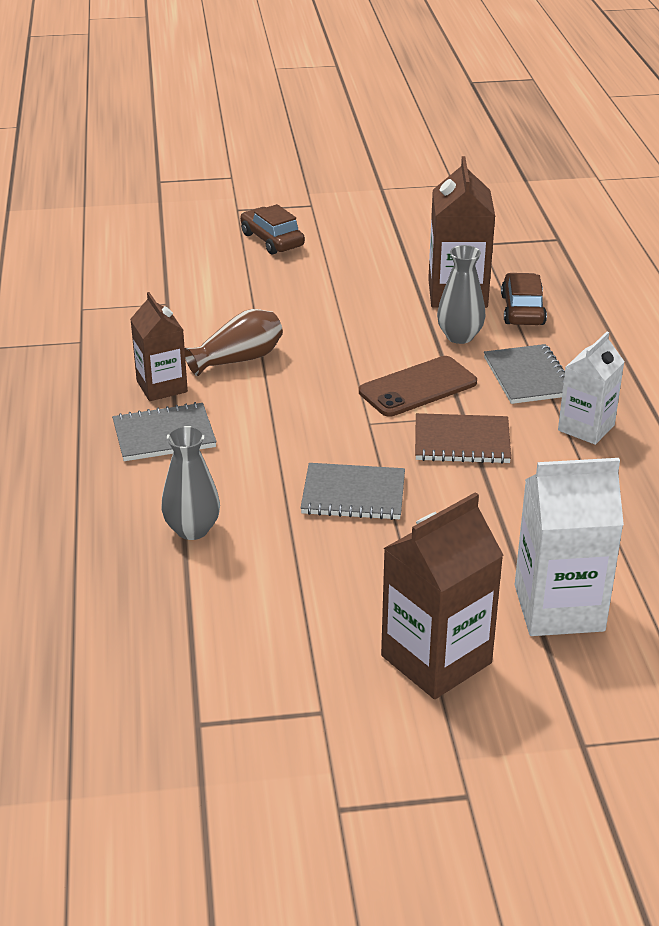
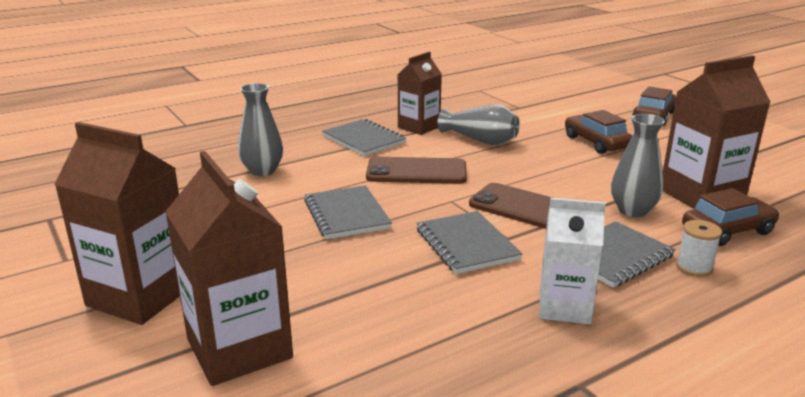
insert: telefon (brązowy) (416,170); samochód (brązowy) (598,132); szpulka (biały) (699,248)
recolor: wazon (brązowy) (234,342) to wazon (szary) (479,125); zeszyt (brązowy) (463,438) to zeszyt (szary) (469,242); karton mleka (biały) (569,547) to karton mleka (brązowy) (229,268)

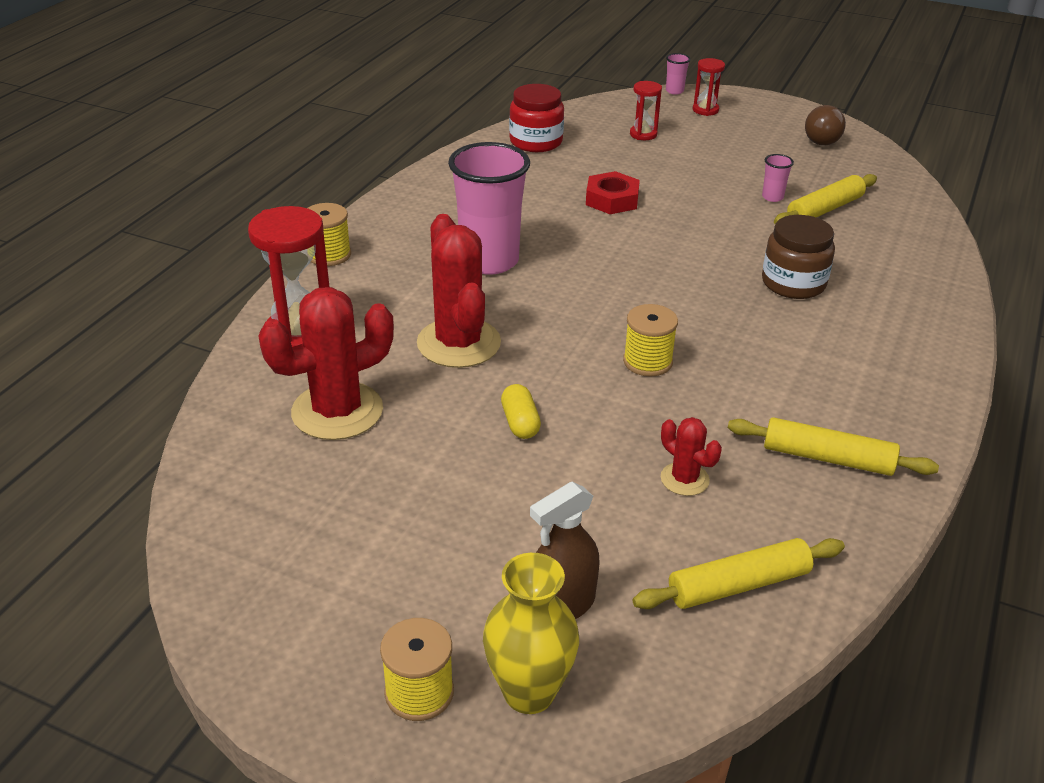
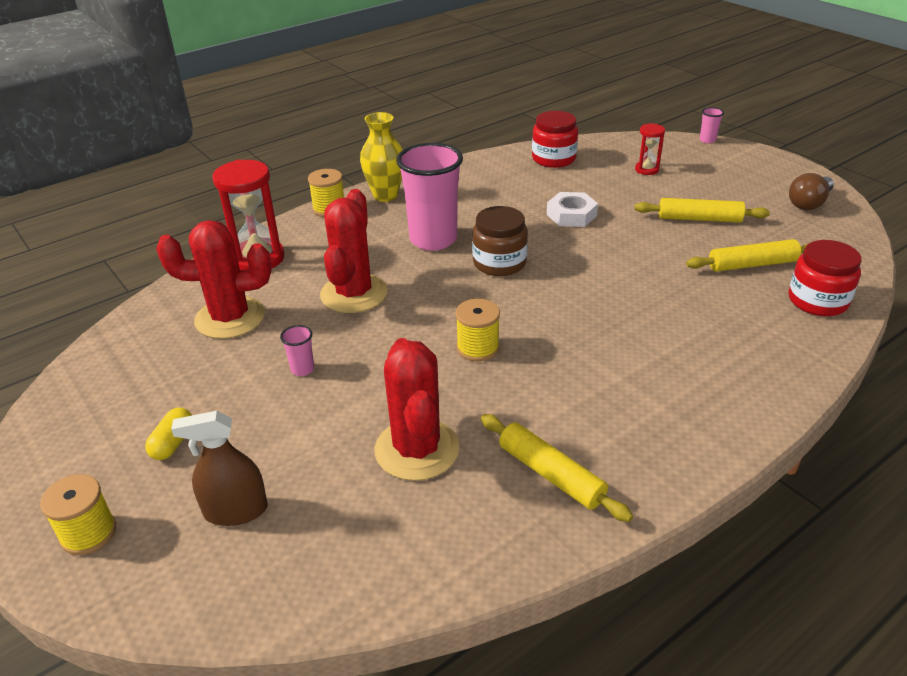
delete: klepsydra (czerwony) (709,87)
insert: słoik (czerwony) (824,278)
move: wazon (żółty) (531,633) to (381,157); kapsułka (żółty) (521,411) to (168,434); wałek do ciasta (żółty) (739,573) to (702,210); szklanka (różowy) (778,178) to (297,350); słoik (brązowy) (798,257) to (500,241)
recolor: nakrętka (czerwony) (613,192) to nakrętka (biały) (572,209)
resize: kaktus (czerwony) (691,456) = (417,409) x1.99

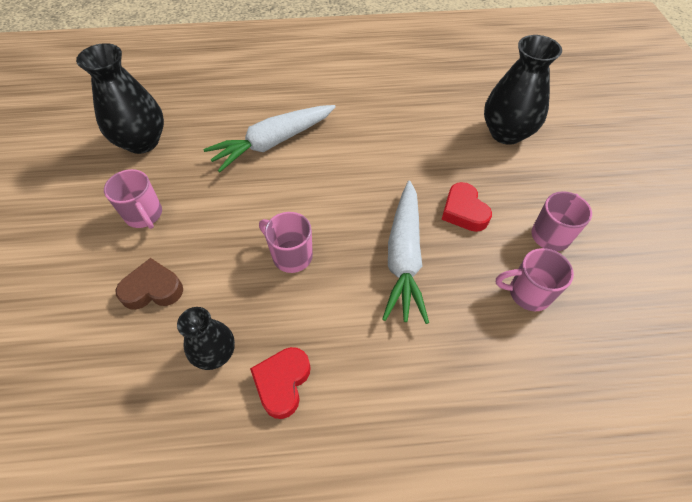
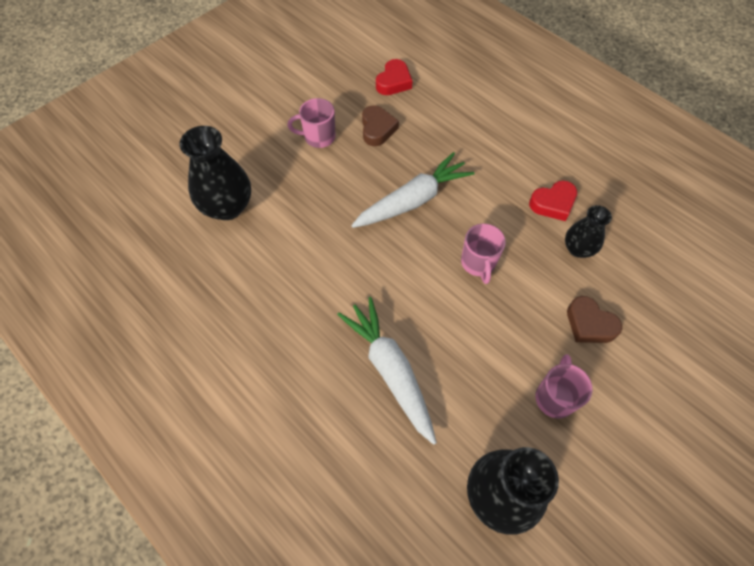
move: serce (czerwony) (466,207) to (394,77)
replace: kubek (różowy) (535,279) to serce (brązowy) (380,125)
rotate: marchewka (biały) (269,138) = (387,371) 135 degrees counterclockwise

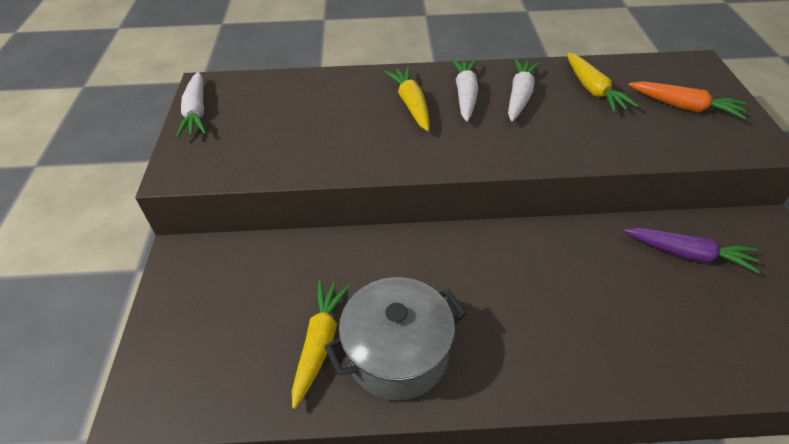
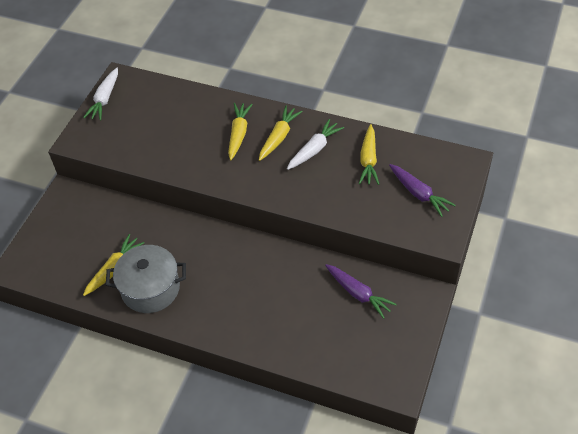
recolor: marchewka (biały) (464,90) to marchewka (żółty) (281,133); marchewka (pomarańczowy) (688,100) to marchewka (fioletowy) (422,190)

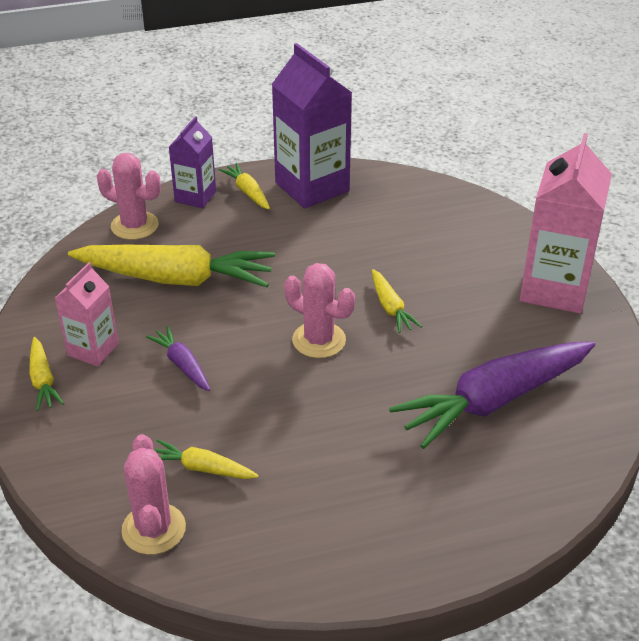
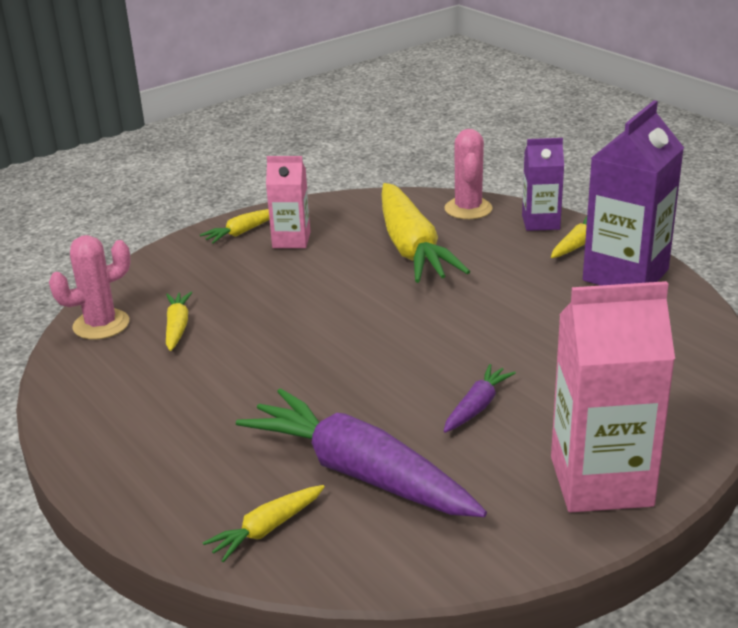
delete: kaktus (różowy) (319,310)
move: marchewka (fioletowy) (178,358) to (480,398); marchewka (żółty) (397,301) to (264,523)

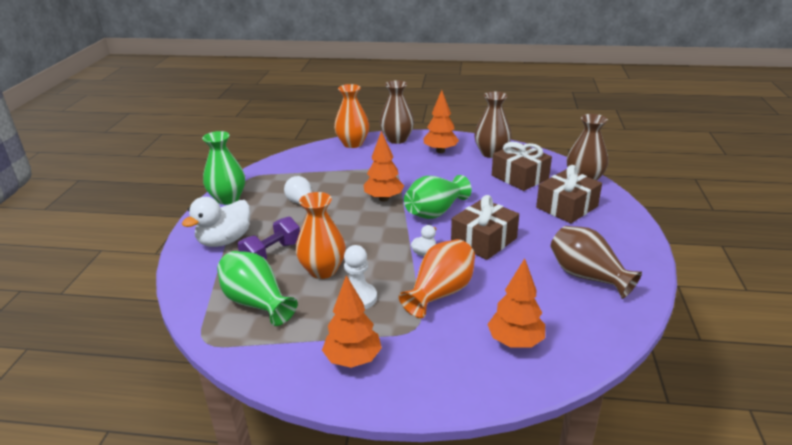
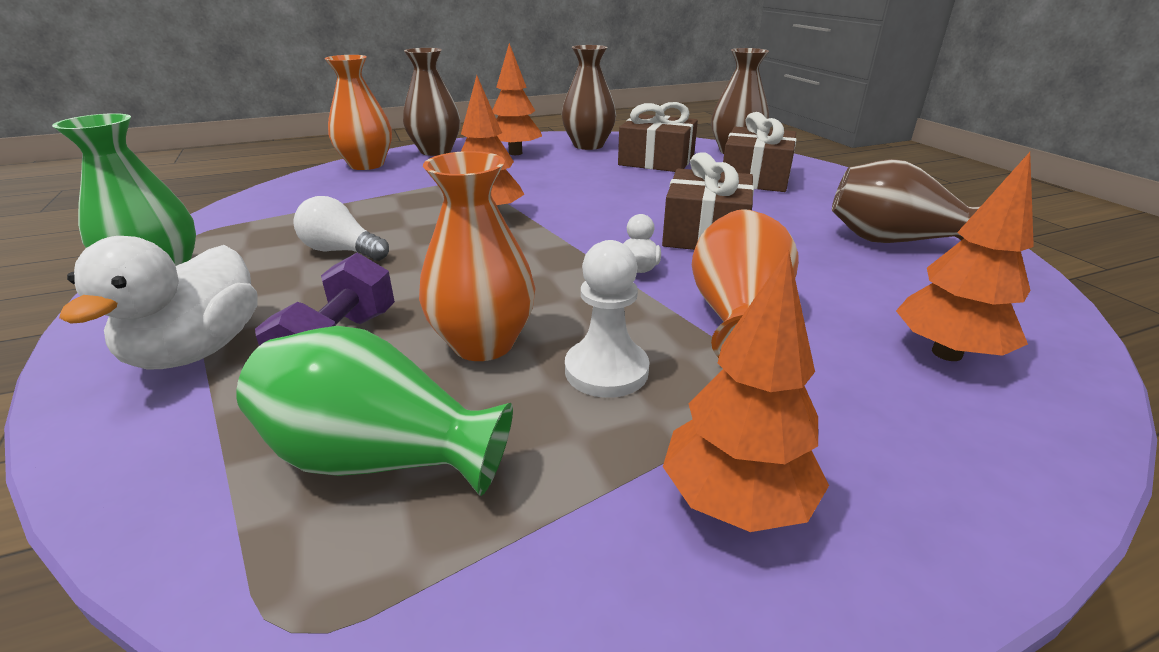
delete: wazon (zielony) (438,197)

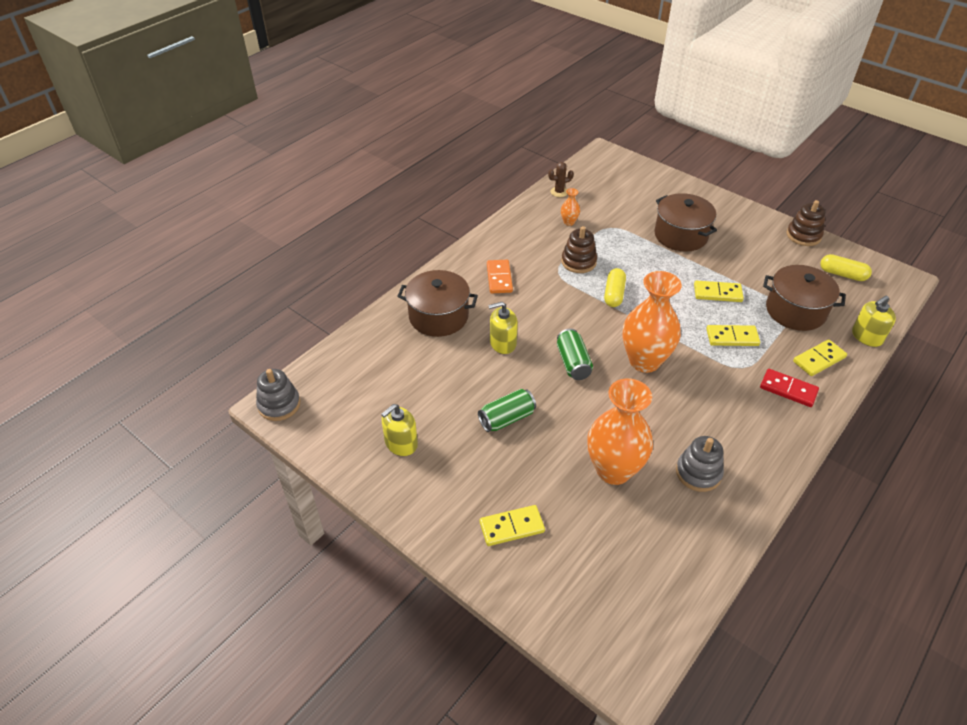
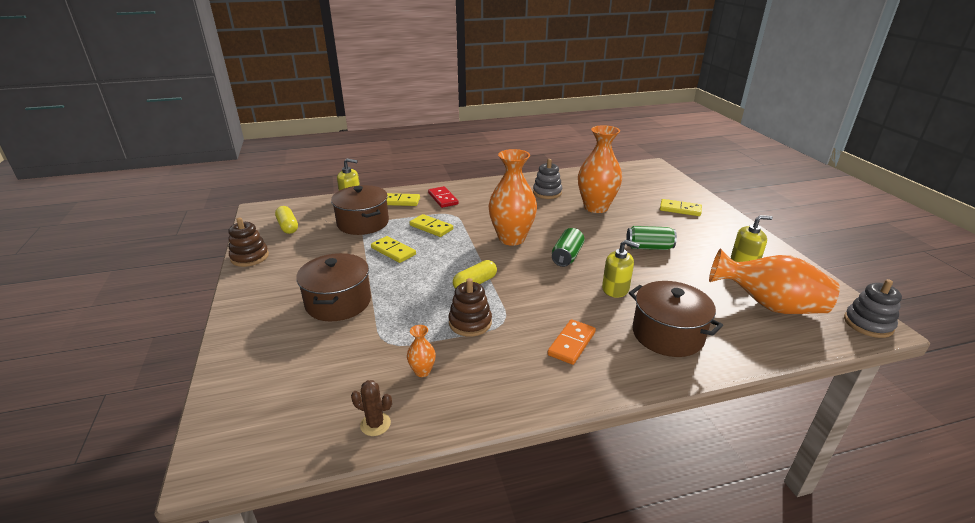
insert: wazon (pomarańczowy) (774,281)

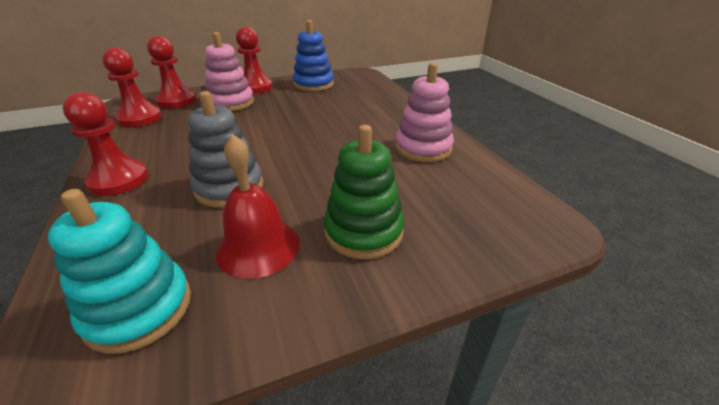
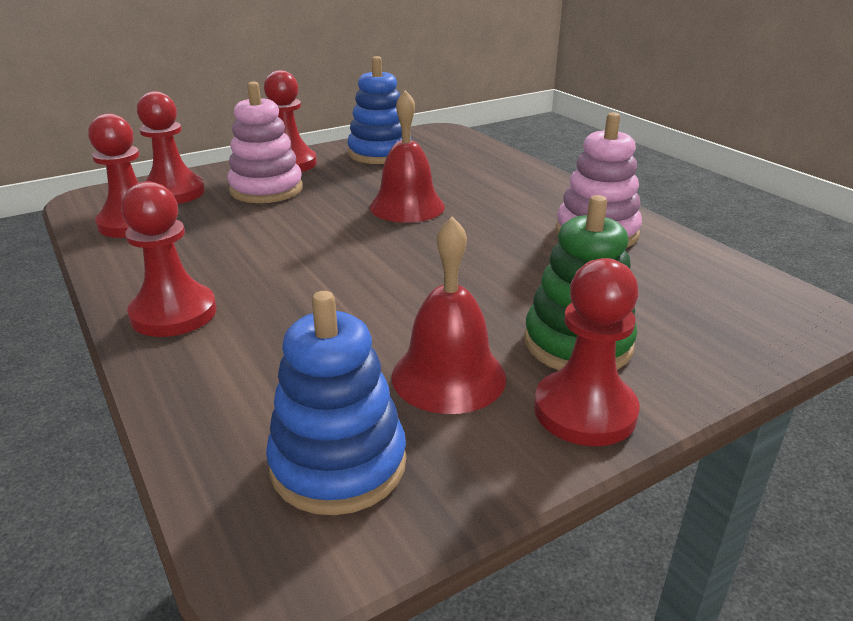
delete: zabawka nakładanka (szary) (225,149)
insert: dzwonek (czerwony) (407,156); pionek (czerwony) (587,352)
recolor: zabawka nakładanka (turkusowy) (119,271) to zabawka nakładanka (niebieski) (336,403)

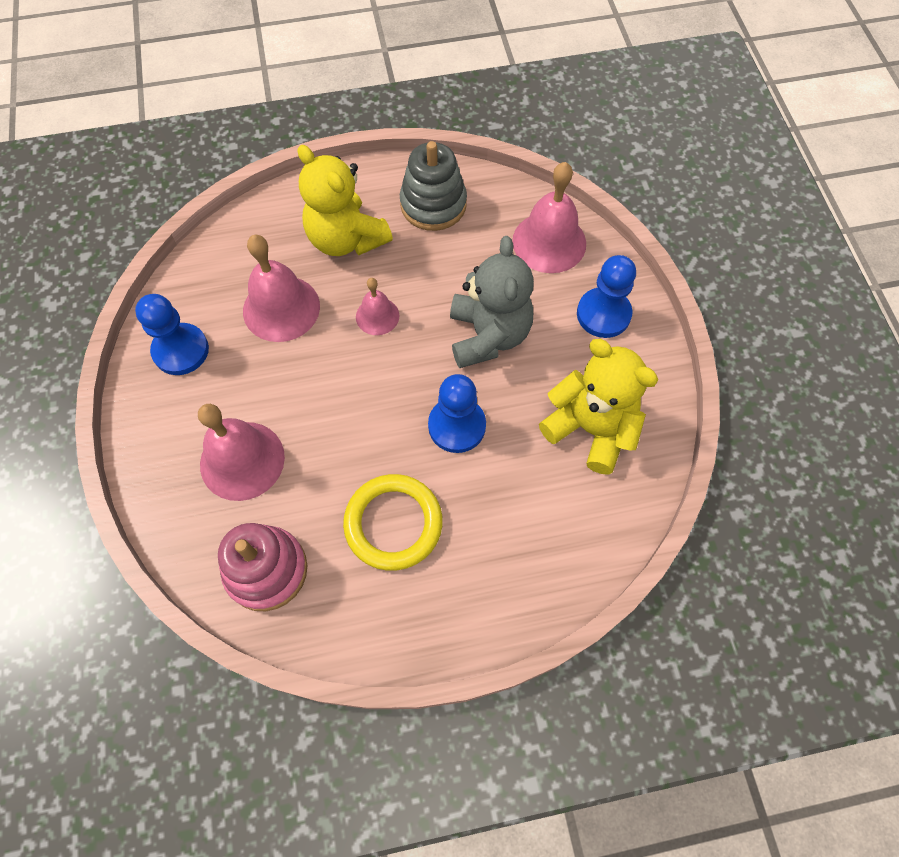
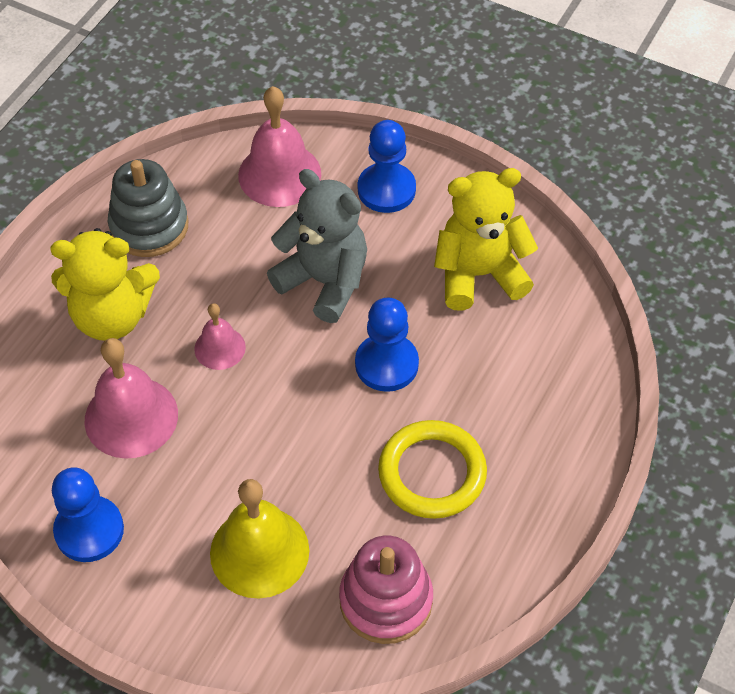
recolor: dzwonek (różowy) (241,452) to dzwonek (żółty) (259,538)

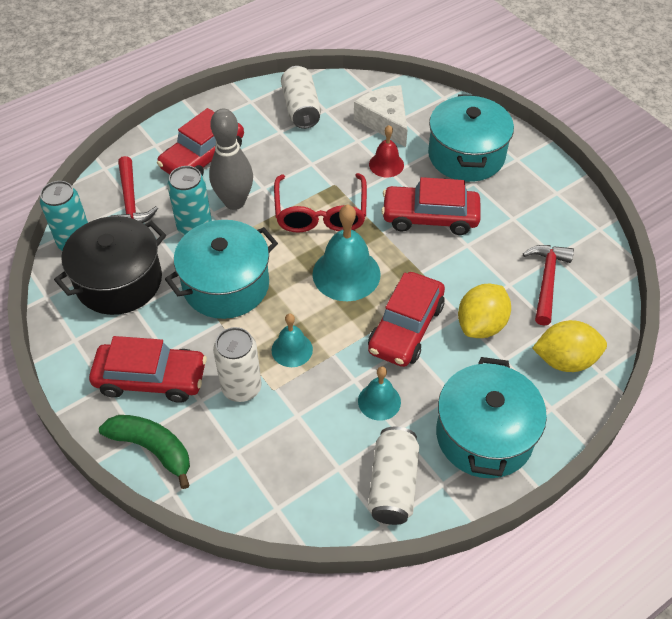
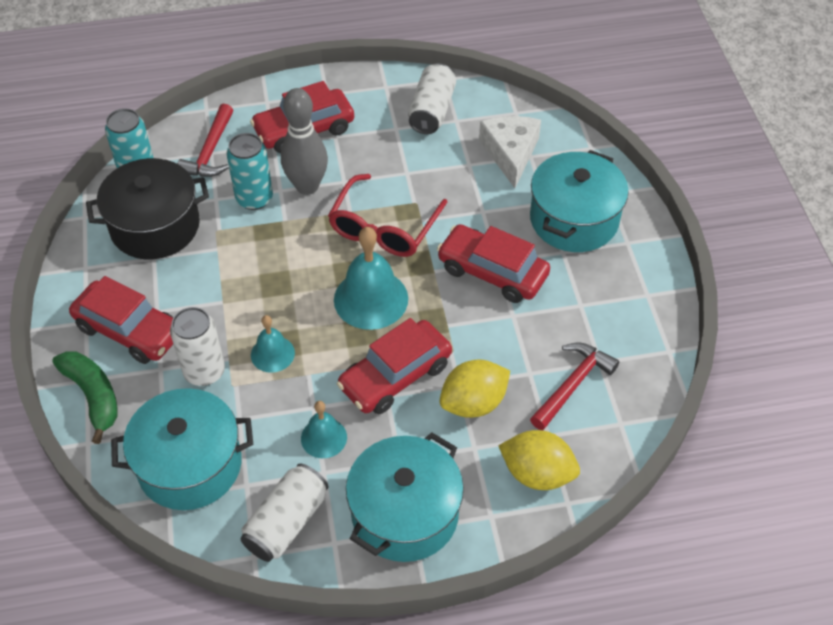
delete: dzwonek (czerwony) (386,151)
move: garnek (turkusowy) (221,269) to (182,449)

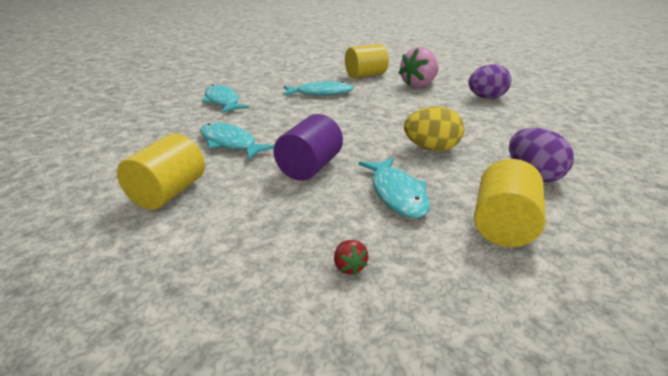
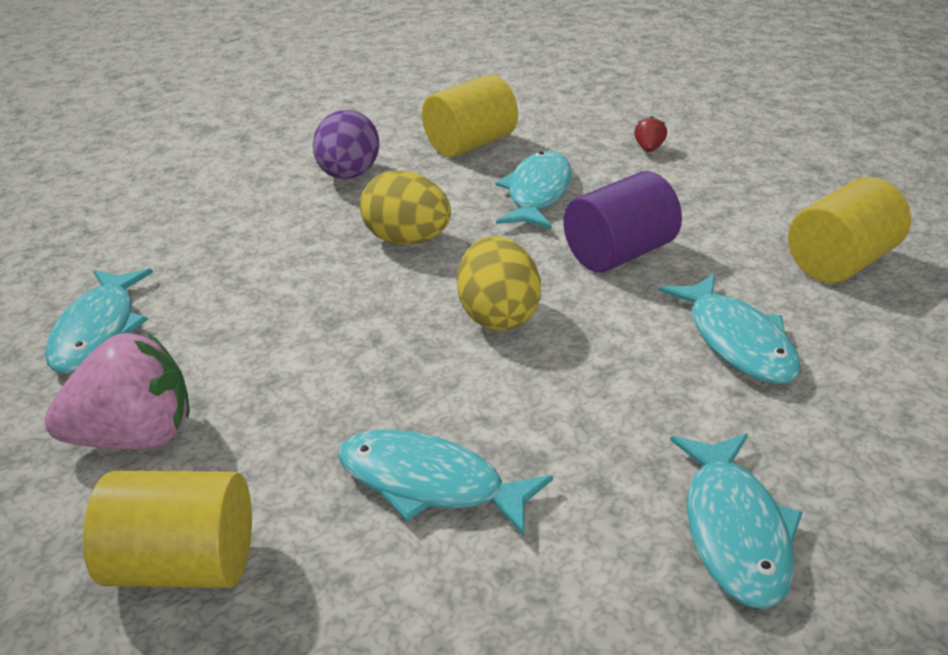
insert: jajko (żółty) (499,283)
replace: jajko (fioletowy) (489,81) to ryba (turkusowy) (99,321)

